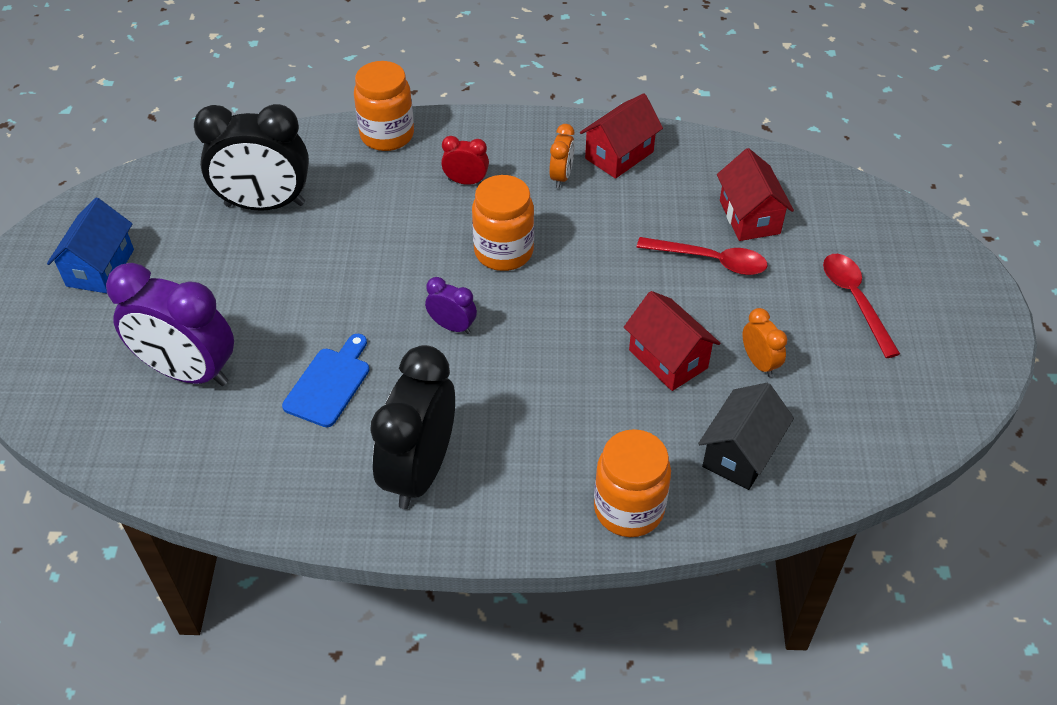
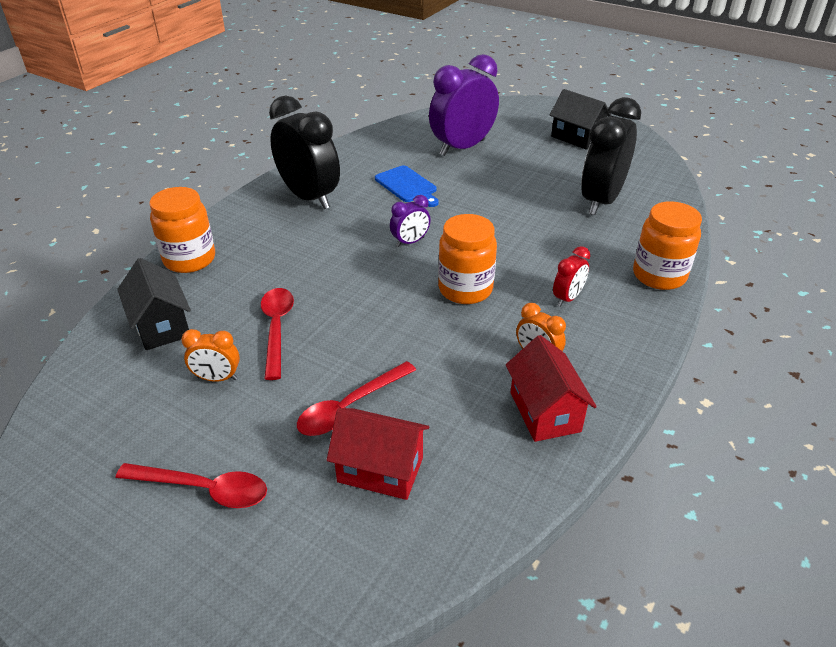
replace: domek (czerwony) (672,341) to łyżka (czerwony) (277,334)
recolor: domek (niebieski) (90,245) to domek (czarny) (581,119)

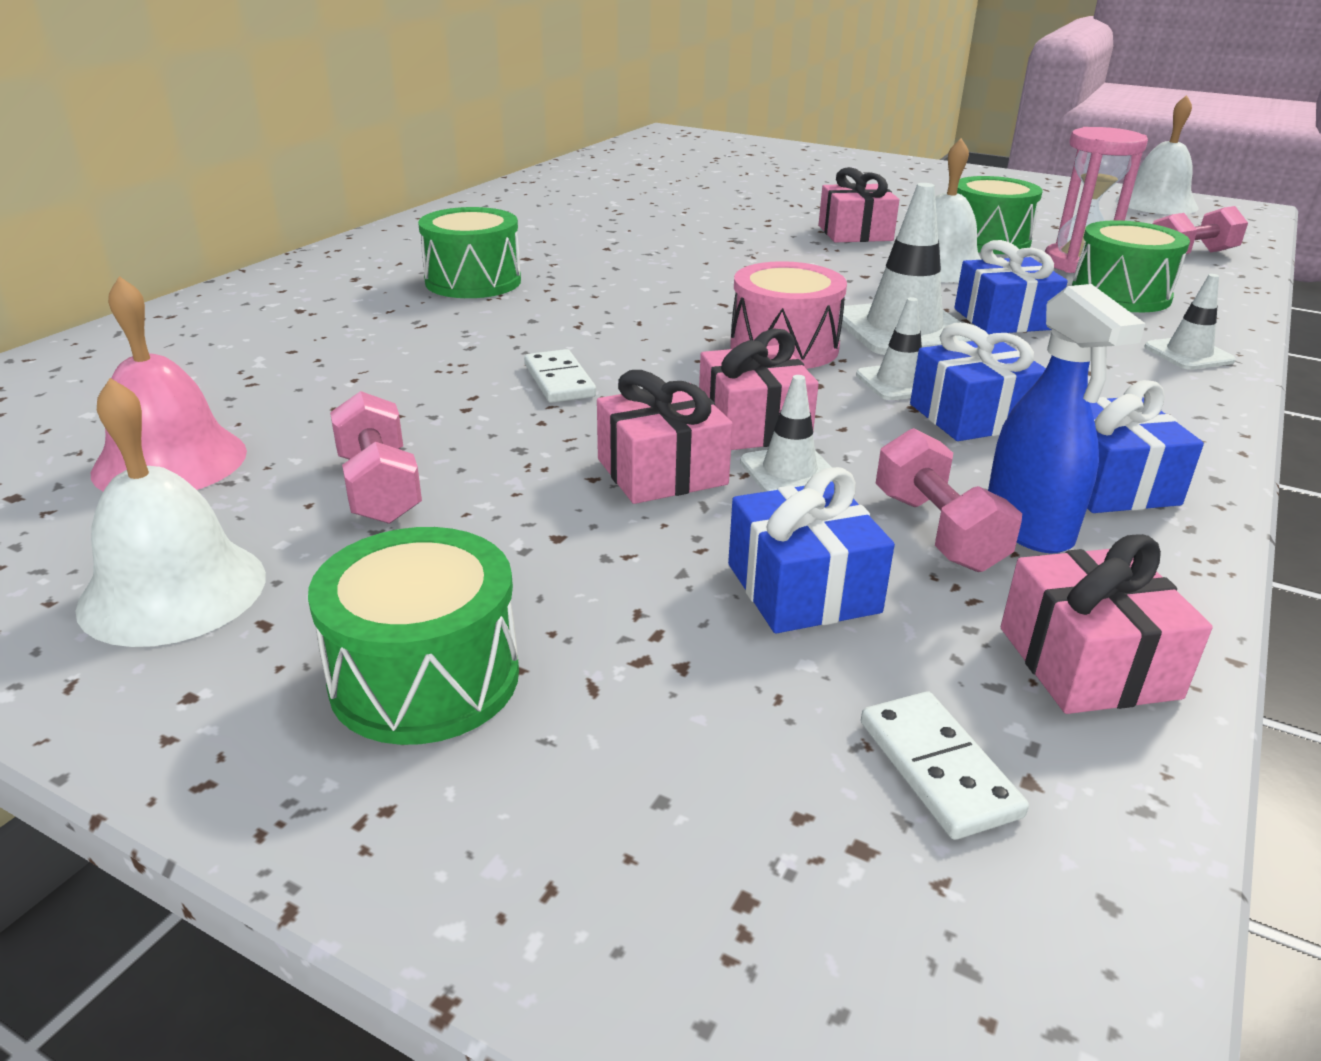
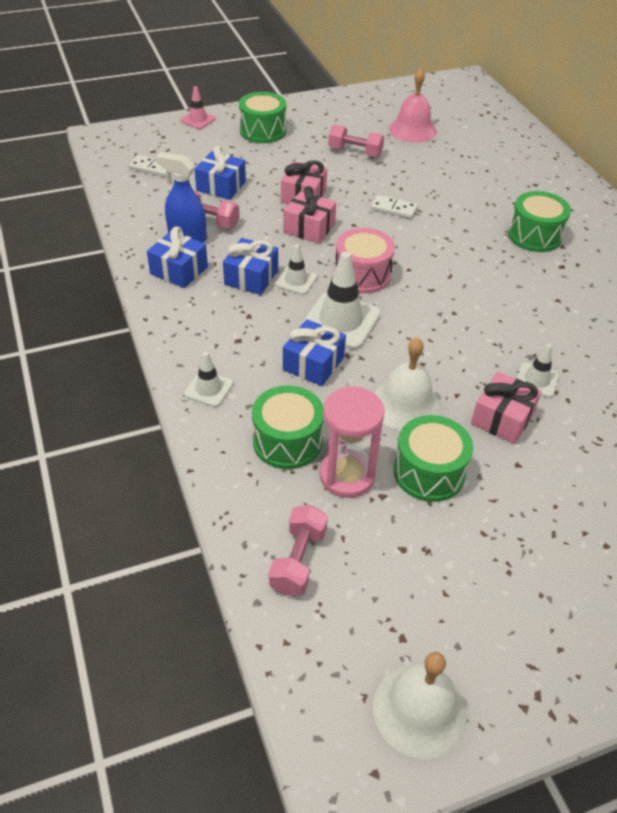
delete: dzwonek (biały) (170,512); prezent (różowy) (1107,624)
insert: pachołek (różowy) (198,107)
move: pachołek (biały) (786,433) to (538,371)

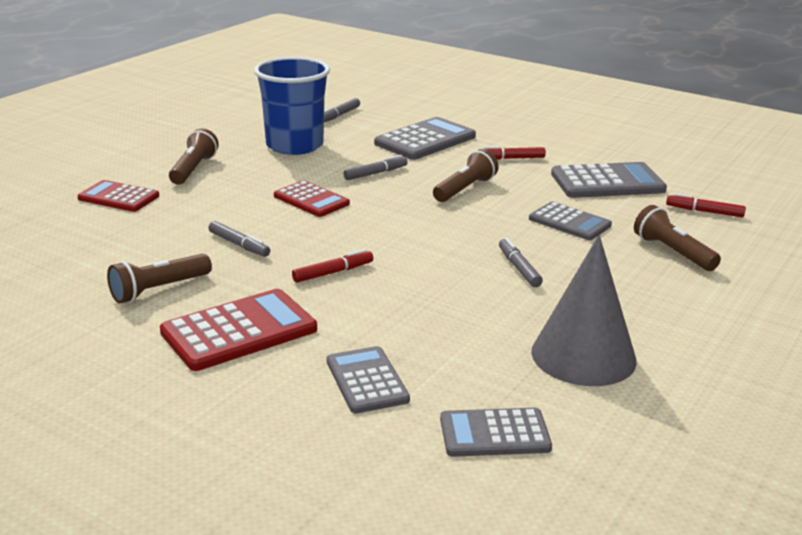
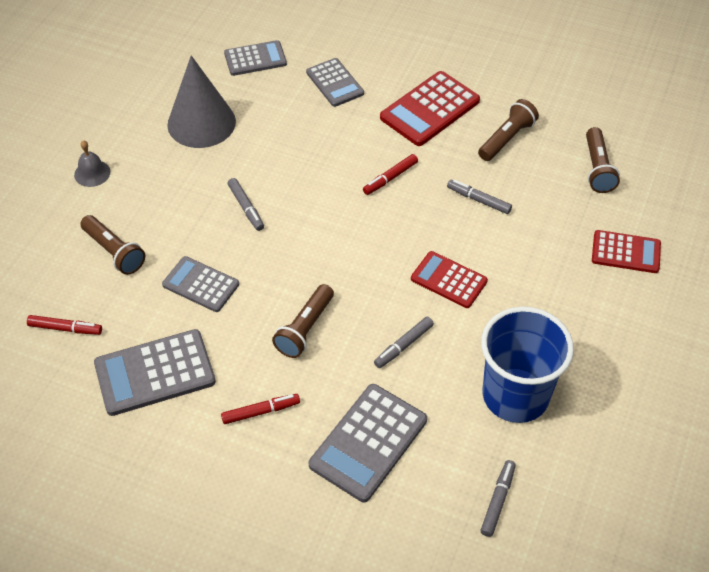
insert: dzwonek (szary) (92,163)
move: latarka (brązowy) (194,156) to (603,160)

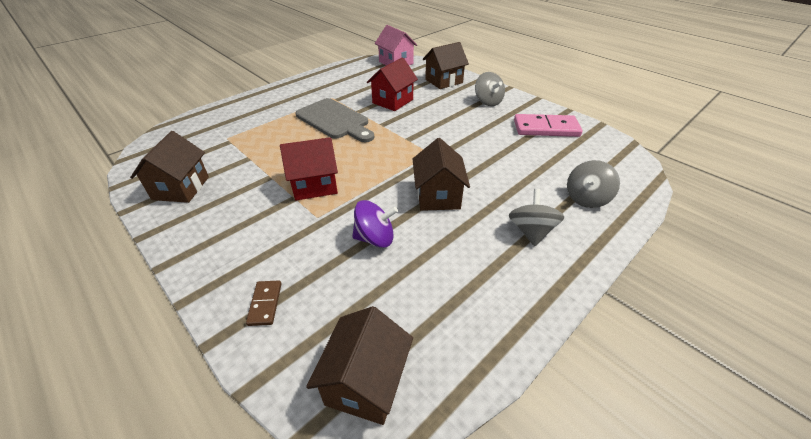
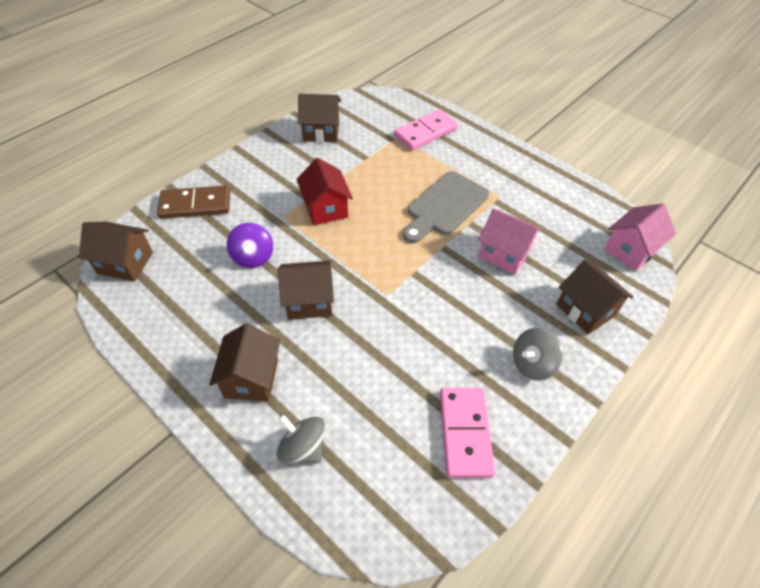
insert: kostka domina (różowy) (426,129)
replace: bączek (szary) (536,217) to domek (brązowy) (244,362)
recolor: domek (czerwony) (392,84) to domek (różowy) (510,241)
resize: kostka domina (brązowy) (263,303) = (193,202) x2.01

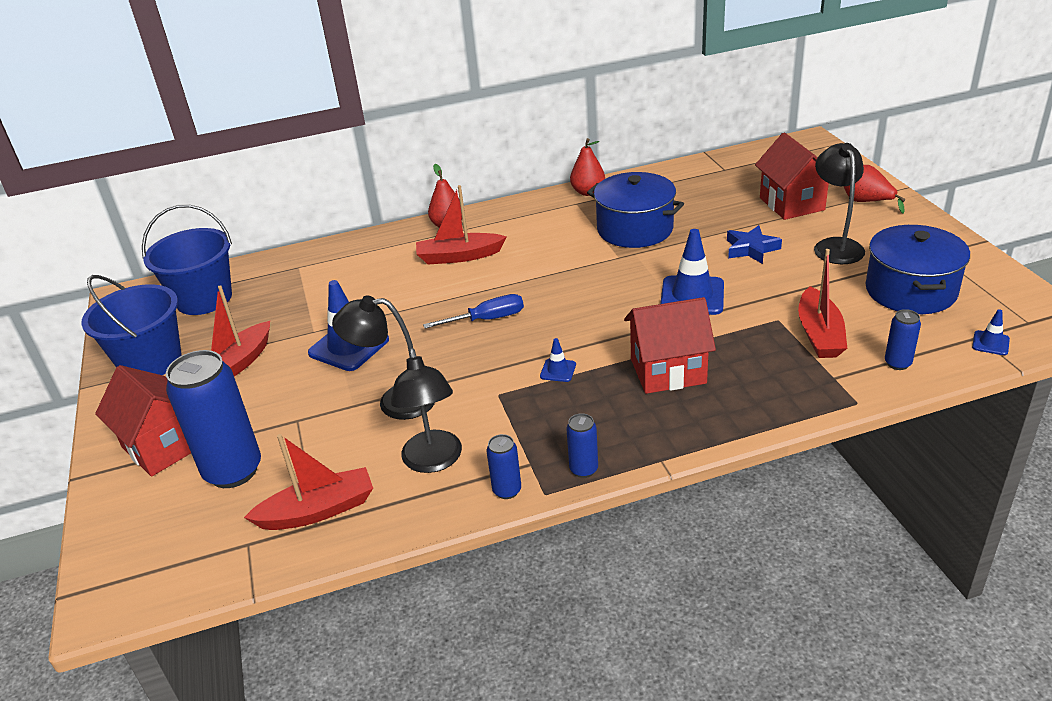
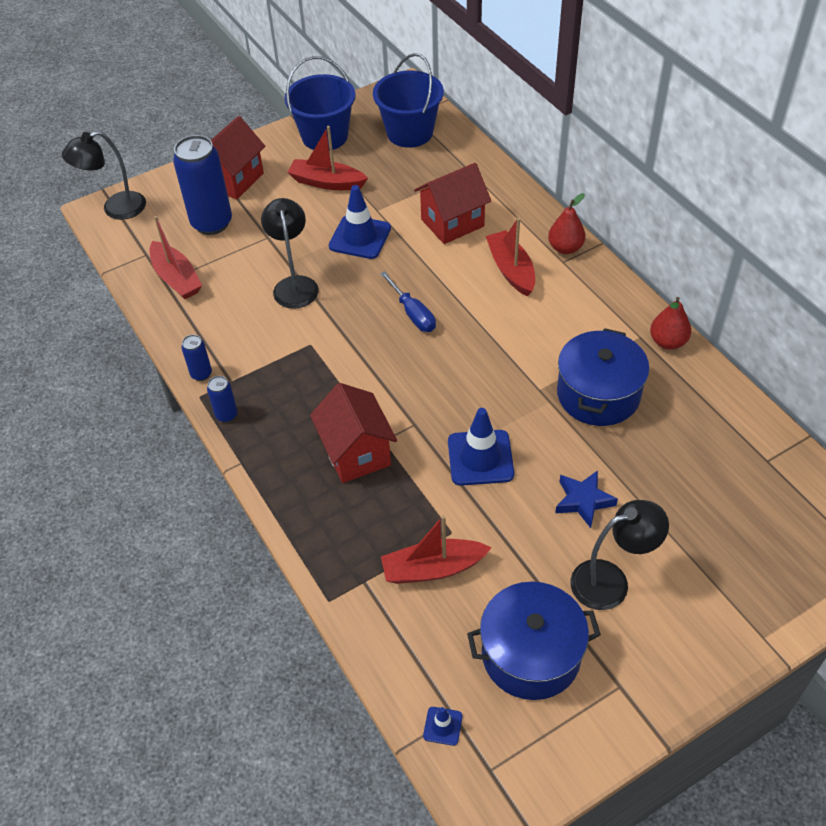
delete: pachołek (niebieski) (558,360); gruszka (czerwony) (875,189); puszka (niebieski) (903,339)
move: lampka (czarny) (426,410) to (104,175); domek (czerwony) (792,176) to (452,203)

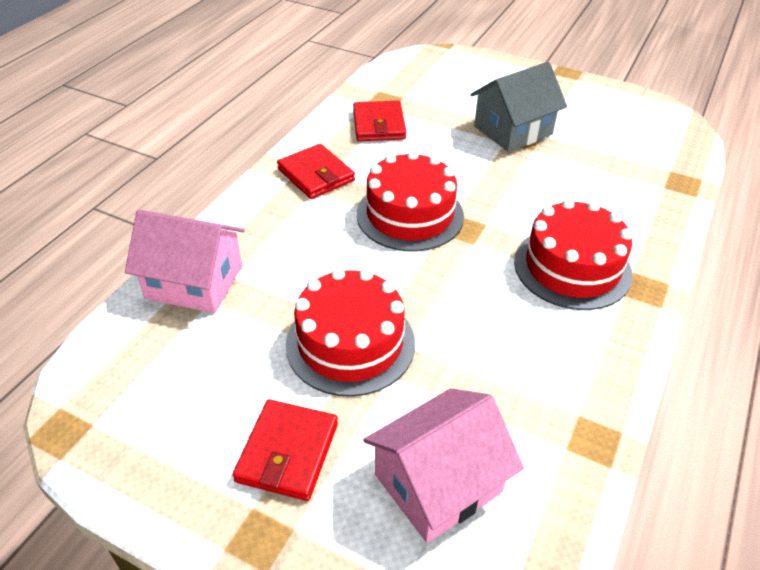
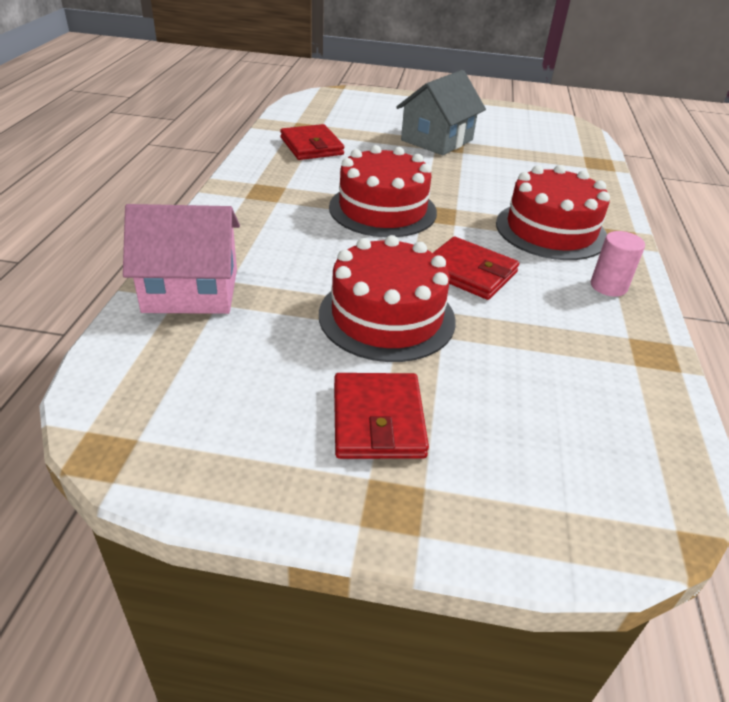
delete: domek (różowy) (443,465)
insert: walec (różowy) (618,264)
move: portfel (czerwony) (316,171) to (476,268)

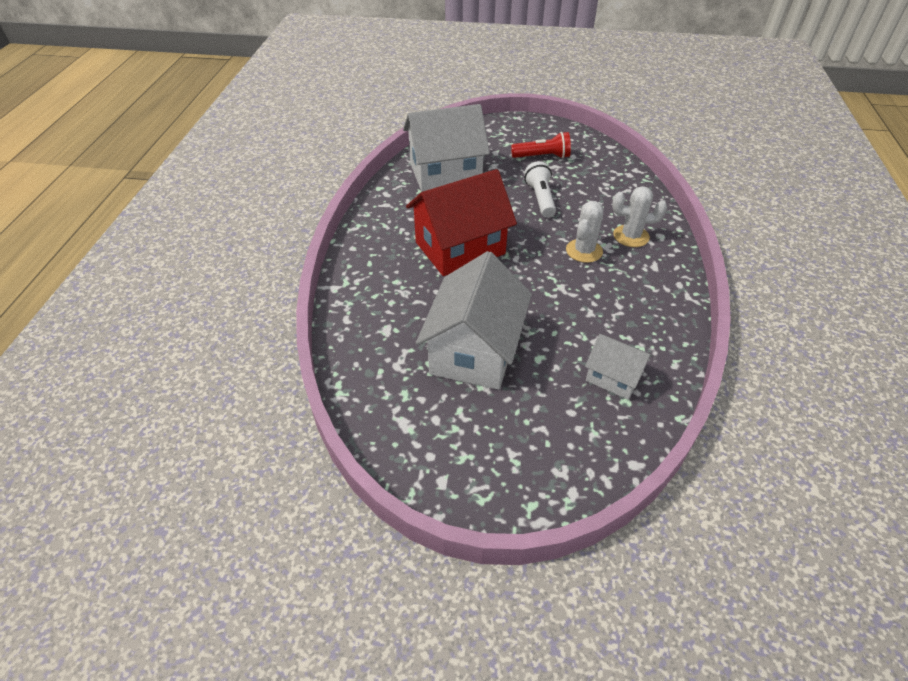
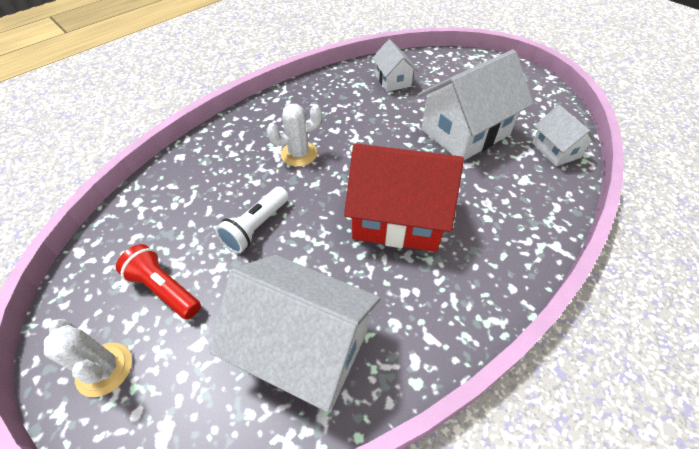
insert: domek (biały) (564,135)
move: kaktus (biały) (639,216) to (88,358)

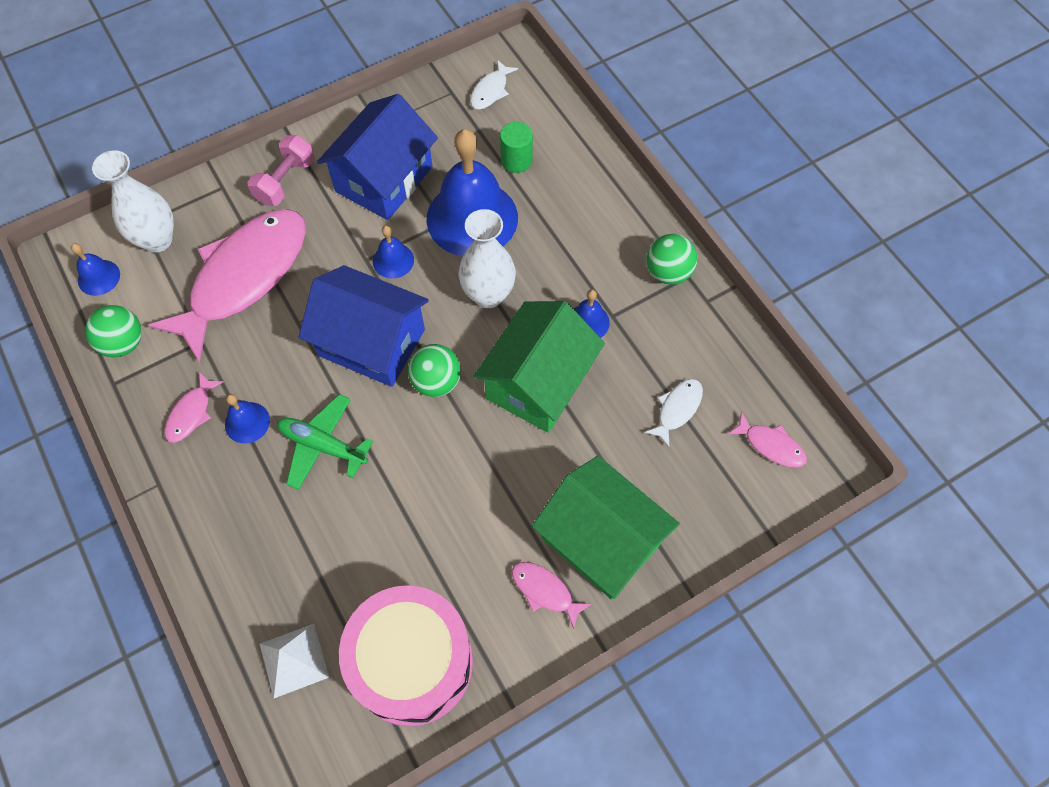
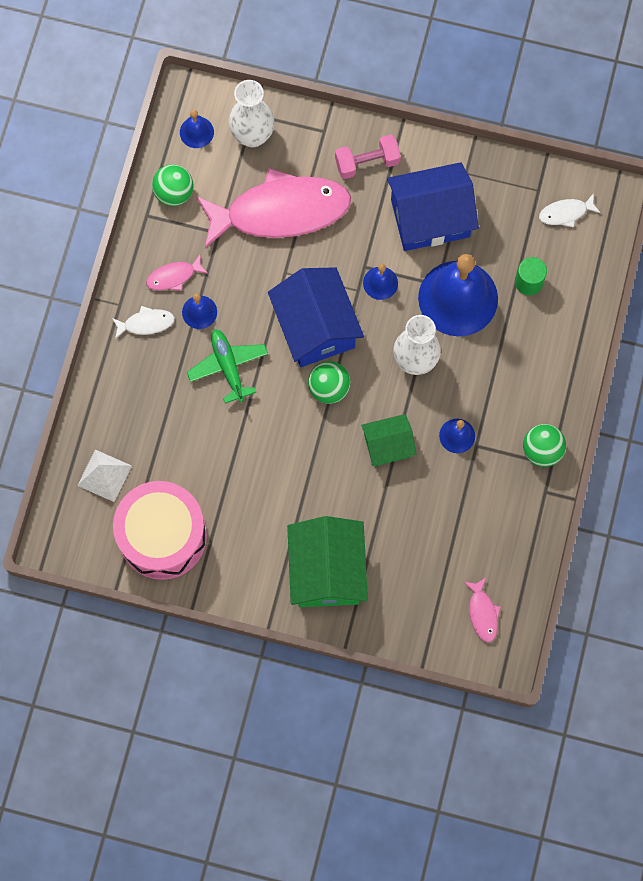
delete: ryba (różowy) (552,595)
move: ryba (biały) (673,413) to (143,322)
resize: domek (zielony) (539,367) = (389,440) x0.58

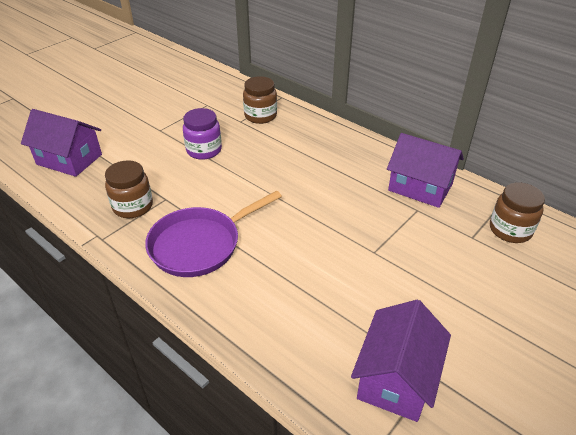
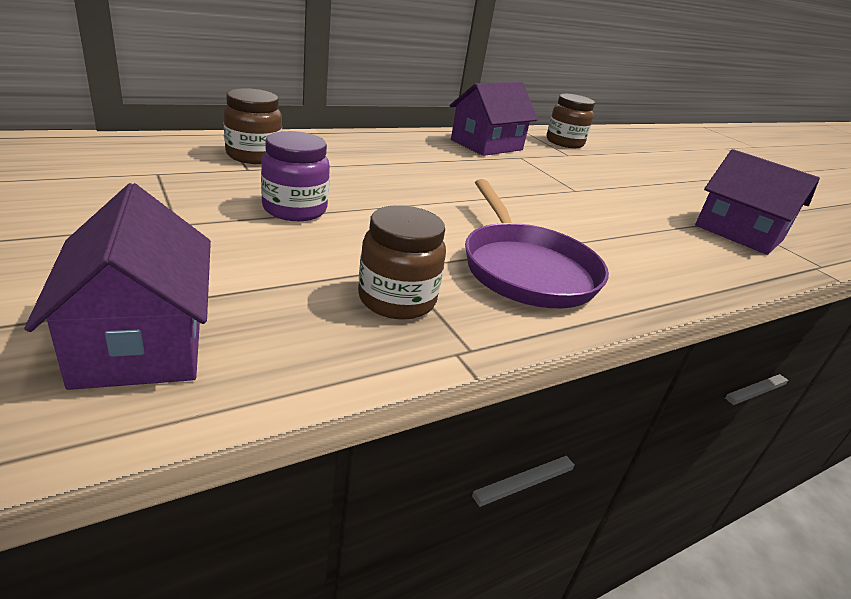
rotate: domek (fioletowy) (61,143) = (117,286) 60 degrees counterclockwise

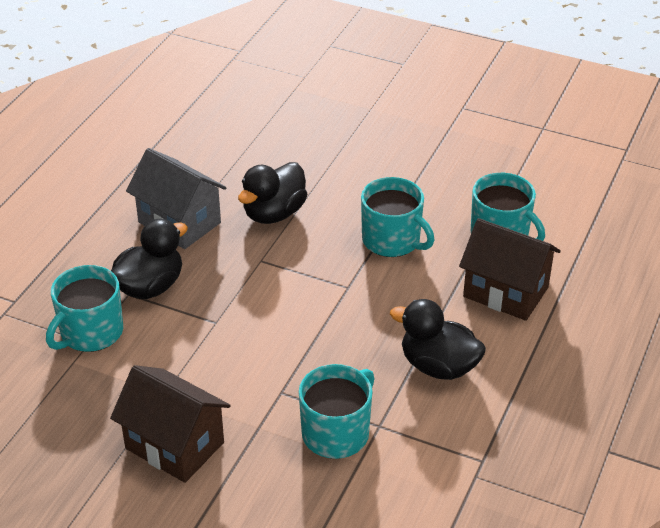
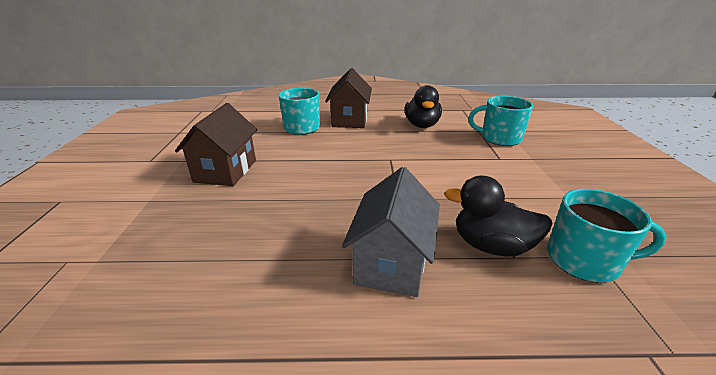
delete: kaczka (czarny) (273,193); kubek (turkusowy) (397,217)
move: domek (brązowy) (170,424) to (216,144)

